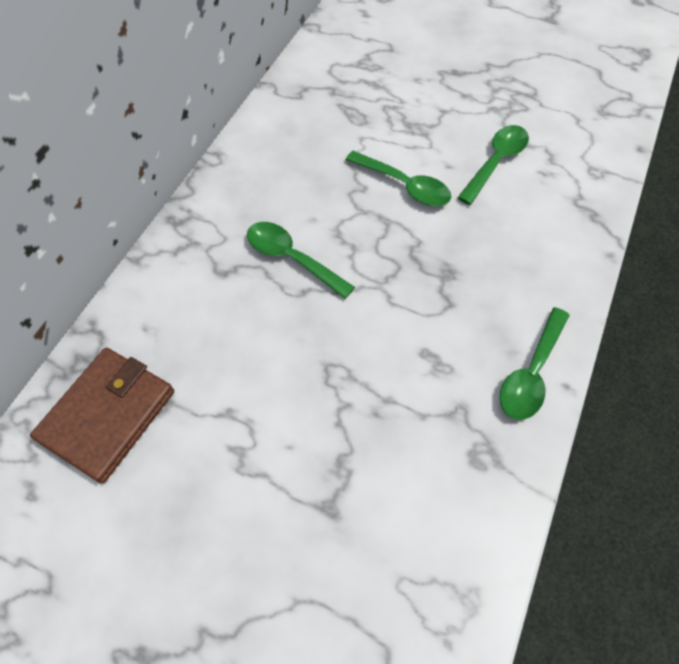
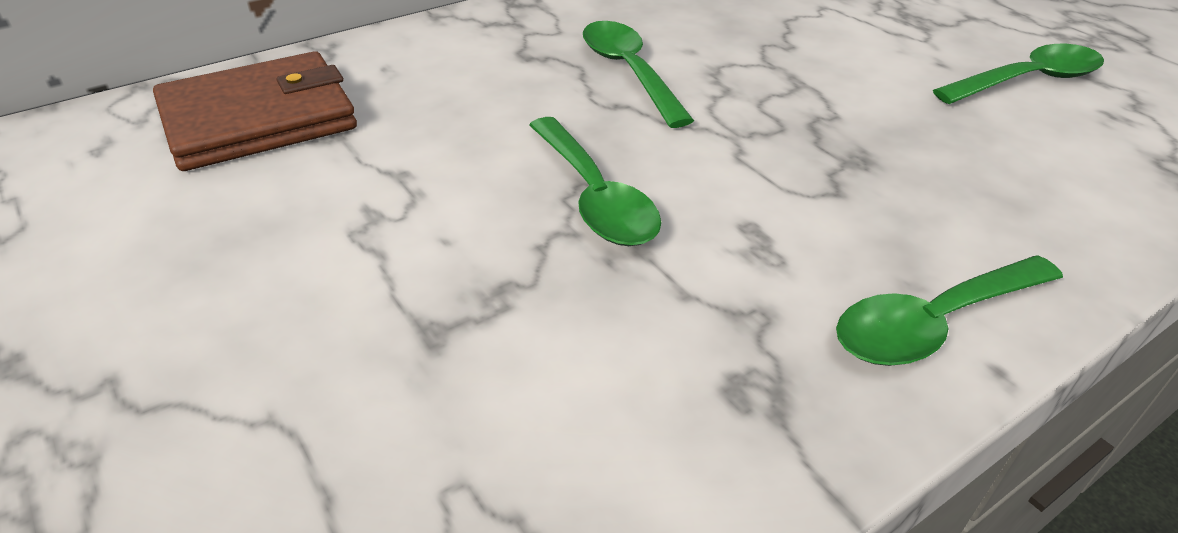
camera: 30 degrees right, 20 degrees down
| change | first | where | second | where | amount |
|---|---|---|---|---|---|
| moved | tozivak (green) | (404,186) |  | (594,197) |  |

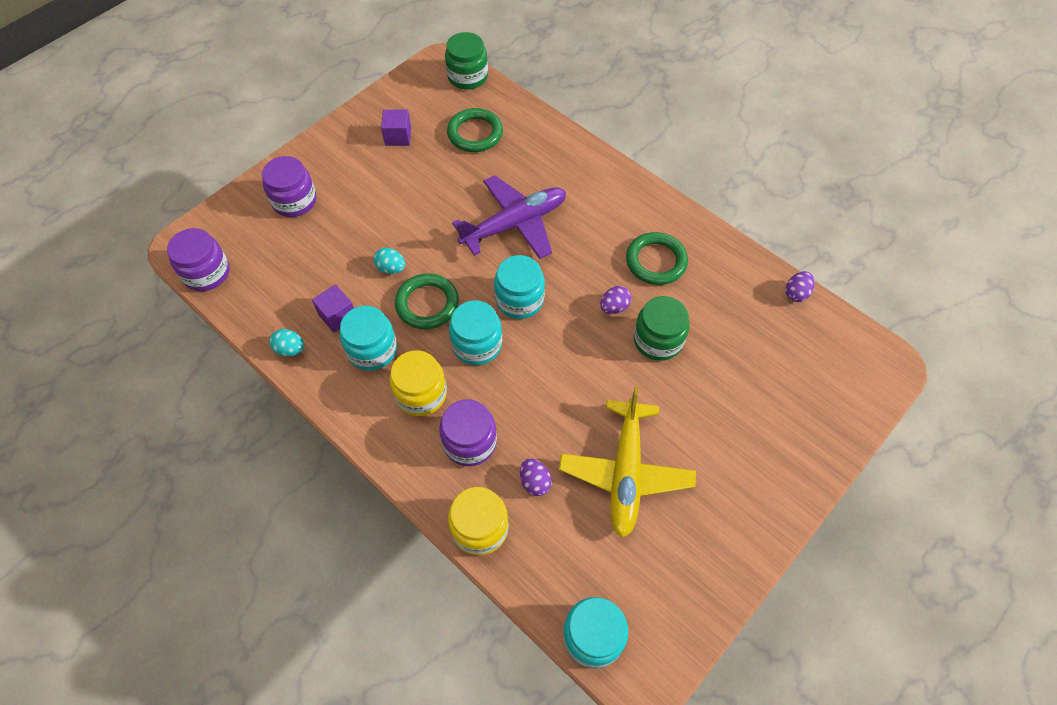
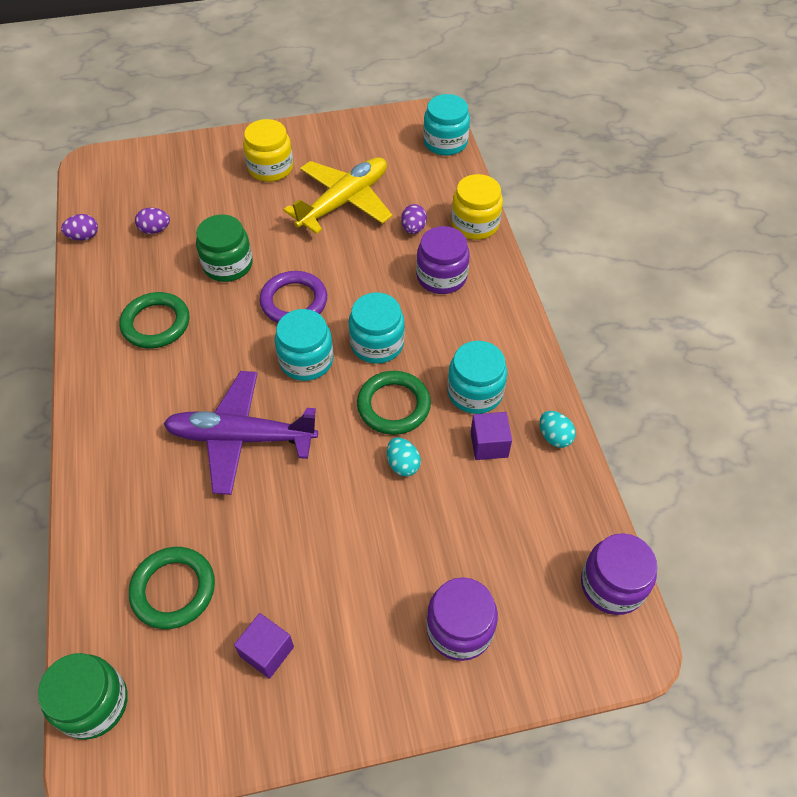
camera: 145 degrees left, 5 degrees down
| change | first | where | second | where | amount |
|---|---|---|---|---|---|
| added |  |  | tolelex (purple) | (294,301) |  |
| moved | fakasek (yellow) | (421,394) |  | (270,168) |  |
| moved | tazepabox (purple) | (614,307) |  | (155,230) |  |

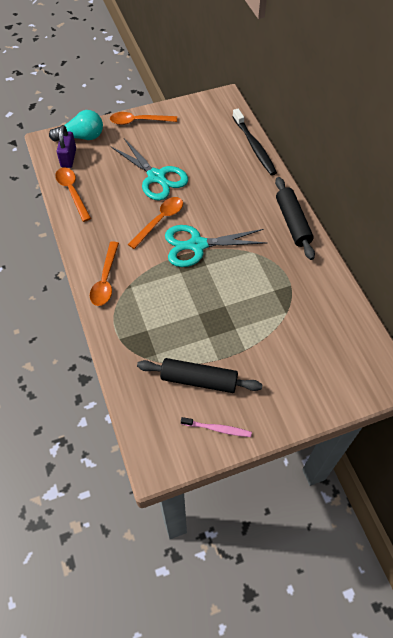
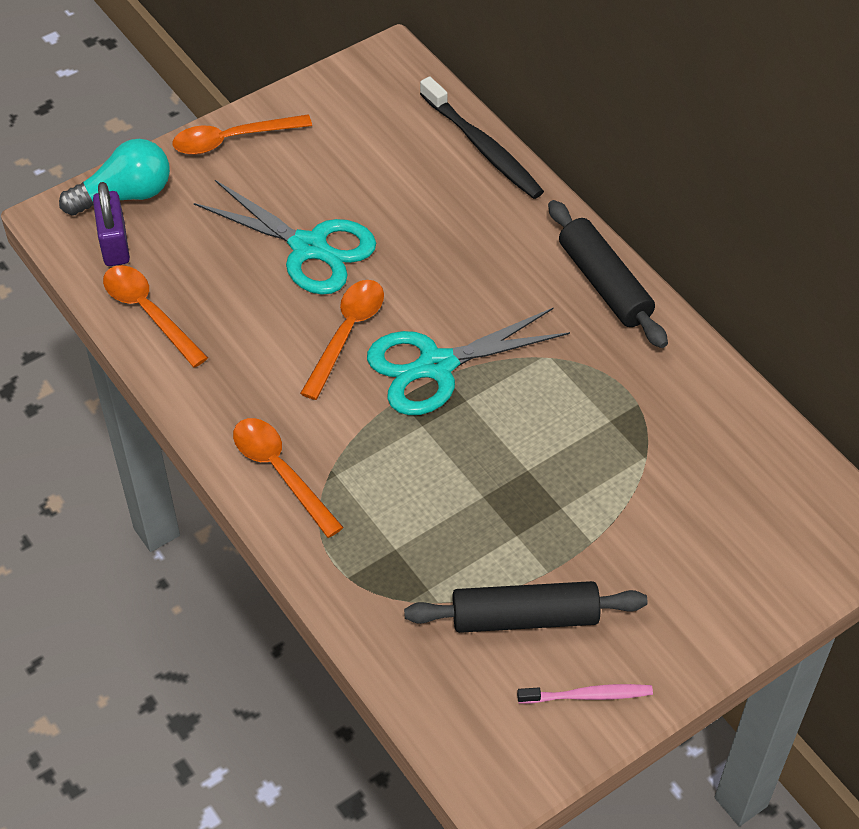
camera: 15 degrees left, 5 degrees down
| change | first | where | second | where | amount |
|---|---|---|---|---|---|
| turned | tozivak (orange) | (105,280) |  | (280,472) | 150 degrees clockwise |

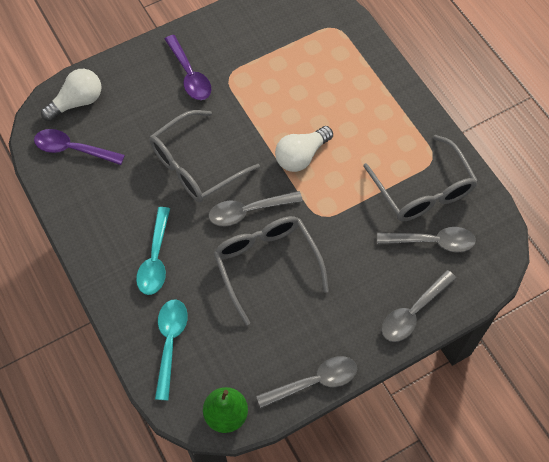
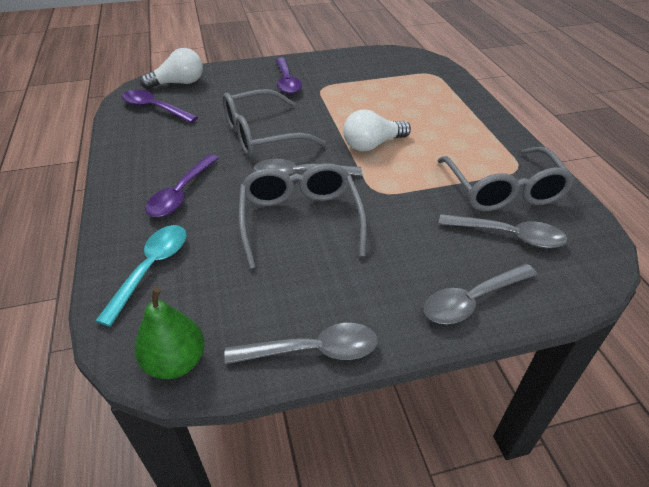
camera: 15 degrees right, 20 degrees down
| change | first | where | second | where | amount |
|---|---|---|---|---|---|
| recoloured | tozivak (turquoise) | (155,259) | tozivak (purple) | (181,193) |  |

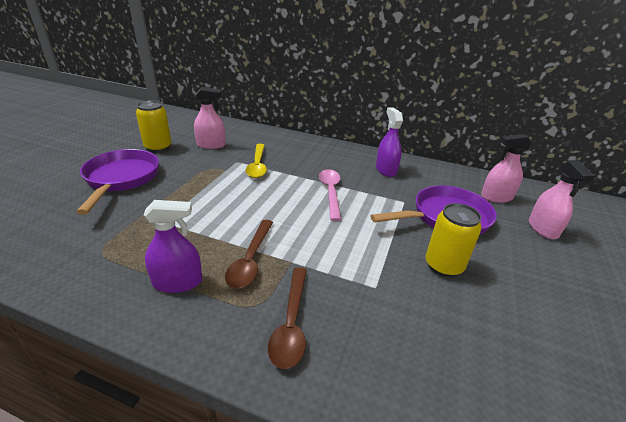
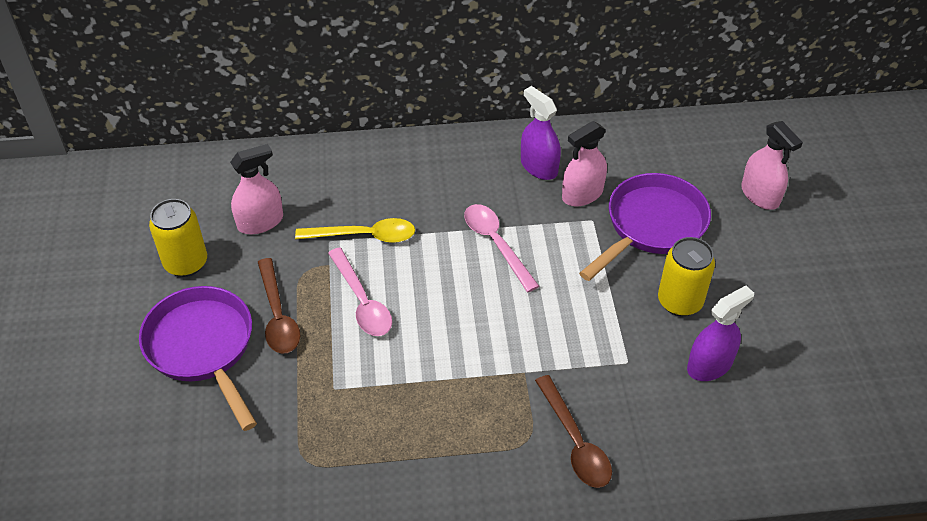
camera: 25 degrees left, 15 degrees up
| change | first | where | second | where | amount |
|---|---|---|---|---|---|
| added |  |  | tozivak (pink) | (362,301) |  |
| moved | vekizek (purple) | (178,282) |  | (709,365) |  |
| moved | tozivak (brown) | (250,260) |  | (278,315) |  |
| moved | vekizek (pink) | (496,197) |  | (582,194) |  |
| turned | tozivak (yellow) | (257,165) |  | (364,236) | 60 degrees counterclockwise |

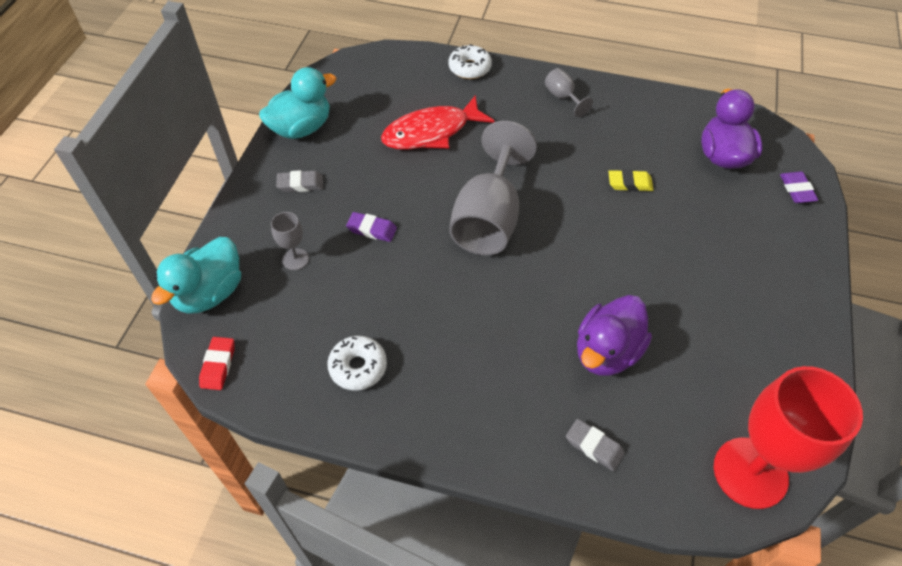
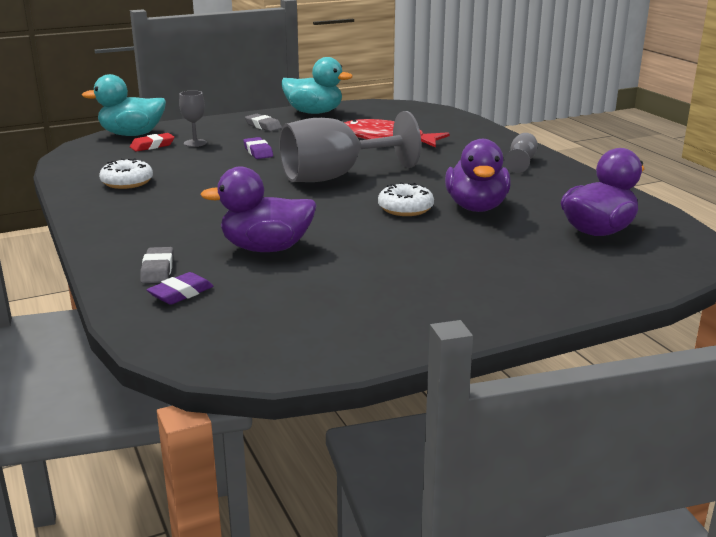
camera: 50 degrees right, 30 degrees down
| change | first | where | second | where | amount |
|---|---|---|---|---|---|
| removed | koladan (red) | (750,472) |  |  |  |
| moved | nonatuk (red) | (218,365) |  | (152,146) |  |
| moved | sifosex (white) | (469,68) |  | (405,208) |  |
| moved | nonatuk (purple) | (796,190) |  | (181,293) |  |
| replaced | nonatuk (yellow) | (629,183) | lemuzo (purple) | (476,207) |  |

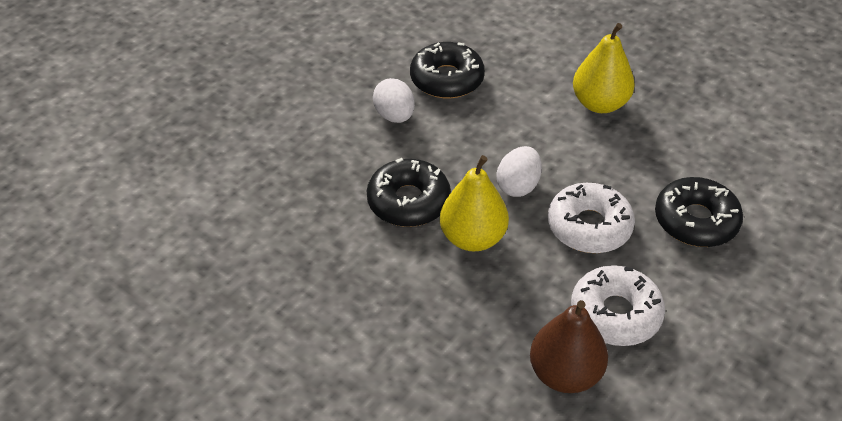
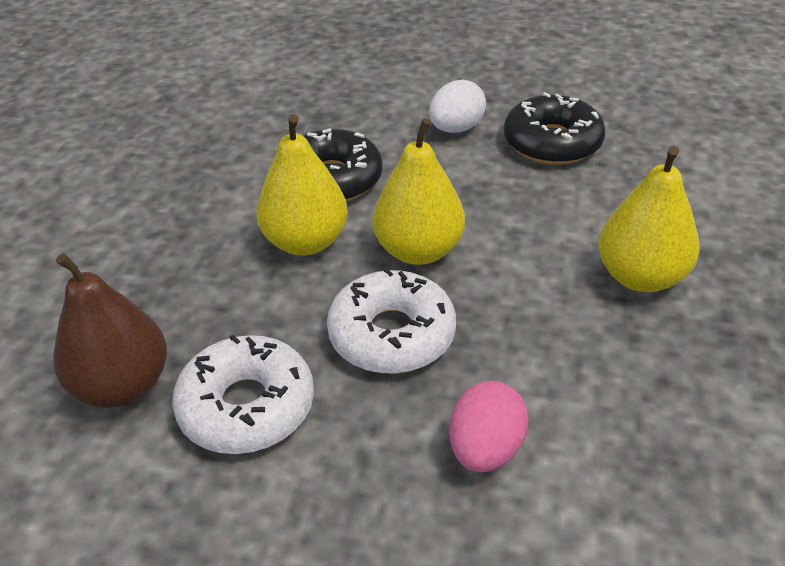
camera: 65 degrees right, 5 degrees down
| change | first | where | second | where | amount |
|---|---|---|---|---|---|
| replaced | tazepabox (white) | (518,186) | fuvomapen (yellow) | (418,251) |  |
| replaced | sifosex (black) | (696,221) | tazepabox (pink) | (485,449) |  |

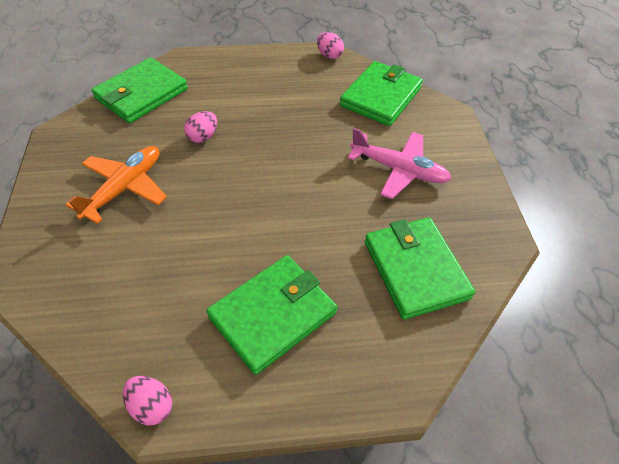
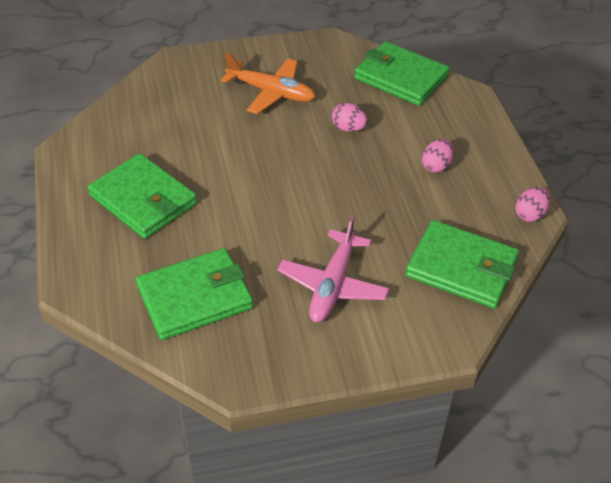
camera: 85 degrees right, 5 degrees down
| change | first | where | second | where | amount |
|---|---|---|---|---|---|
| moved | tazepabox (pink) | (151,406) |  | (436,166) |  |

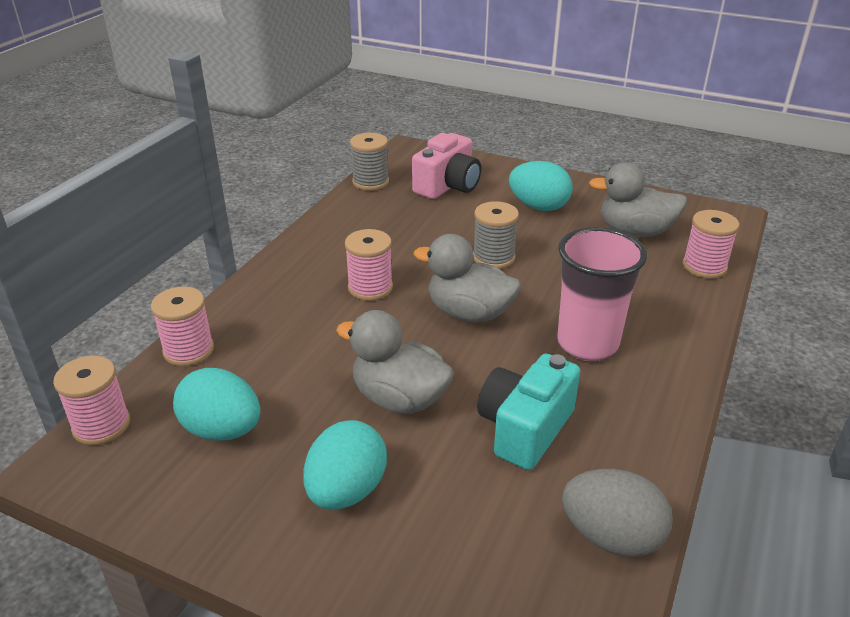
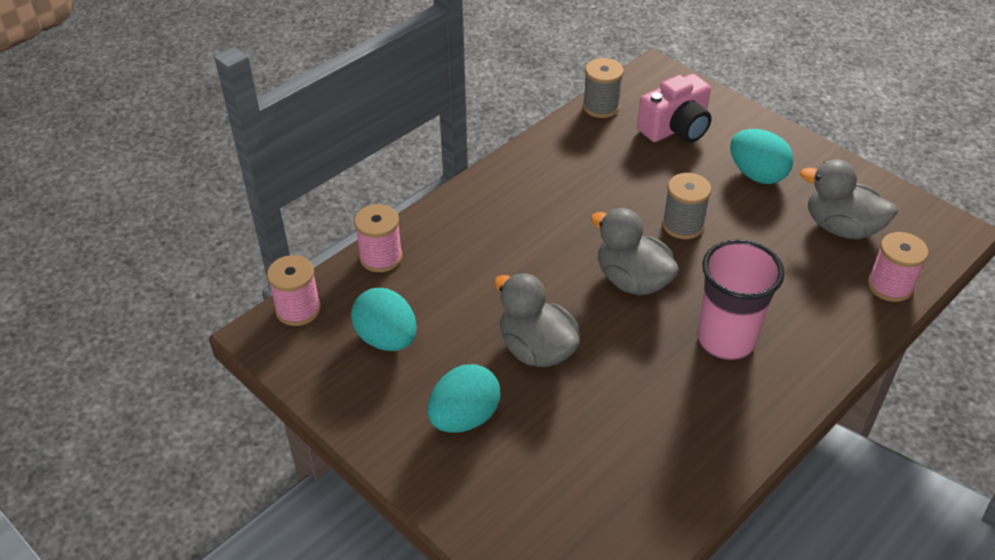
camera: 20 degrees right, 10 degrees up
| change | first | where | second | where | amount |
|---|---|---|---|---|---|
| removed | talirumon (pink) | (370,288) |  |  |  |
| removed | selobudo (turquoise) | (525,428) |  |  |  |
| removed | tazepabox (grey) | (611,536) |  |  |  |

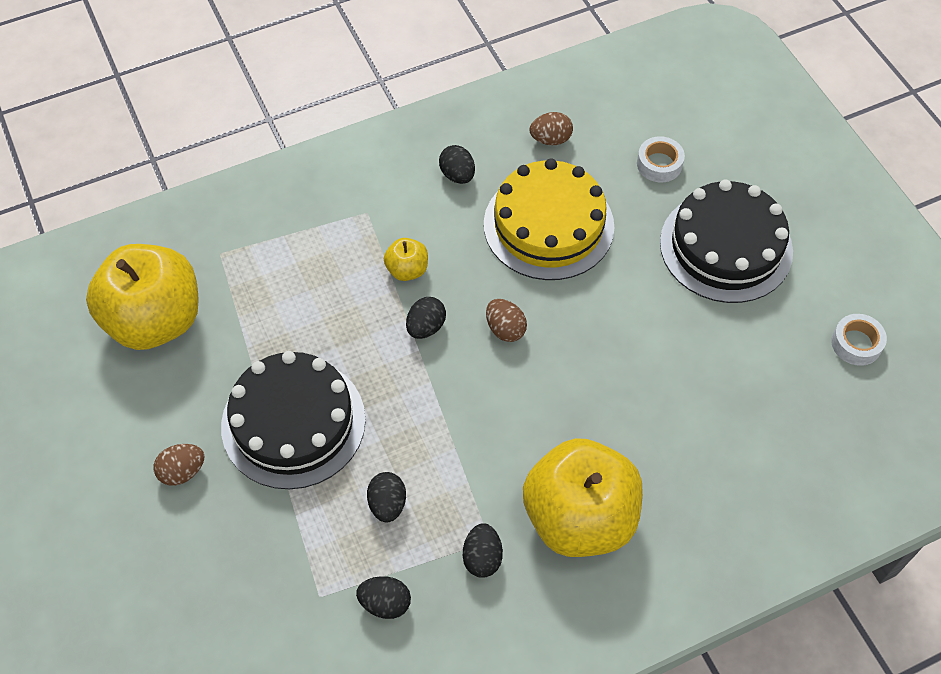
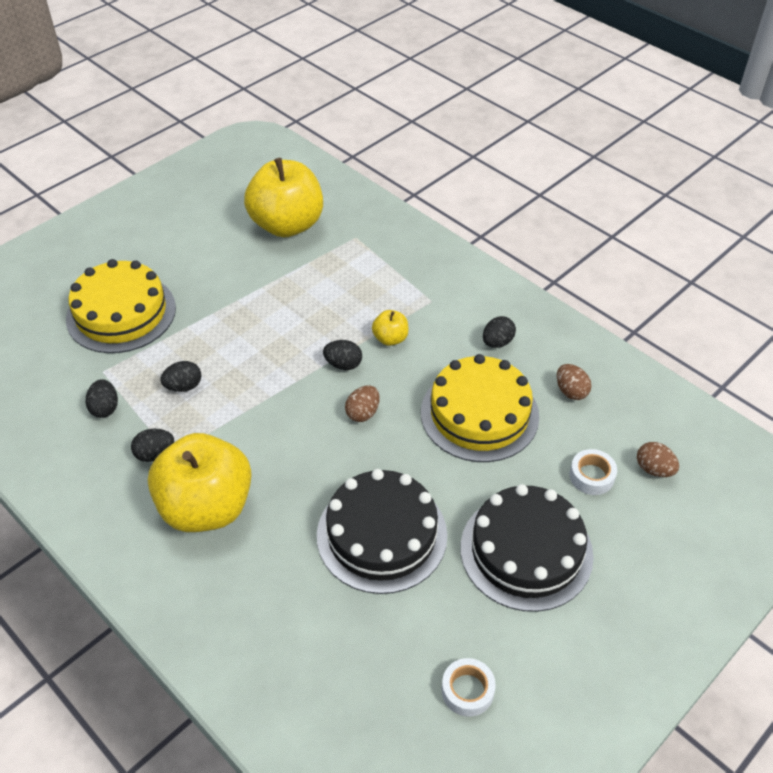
camera: 70 degrees right, 10 degrees down
| change | first | where | second | where | amount |
|---|---|---|---|---|---|
| added |  |  | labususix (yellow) | (121,313) |  |
| moved | tazepabox (brown) | (182,471) |  | (654,469) |  |
| moved | labususix (black) | (293,422) |  | (381,534) |  |

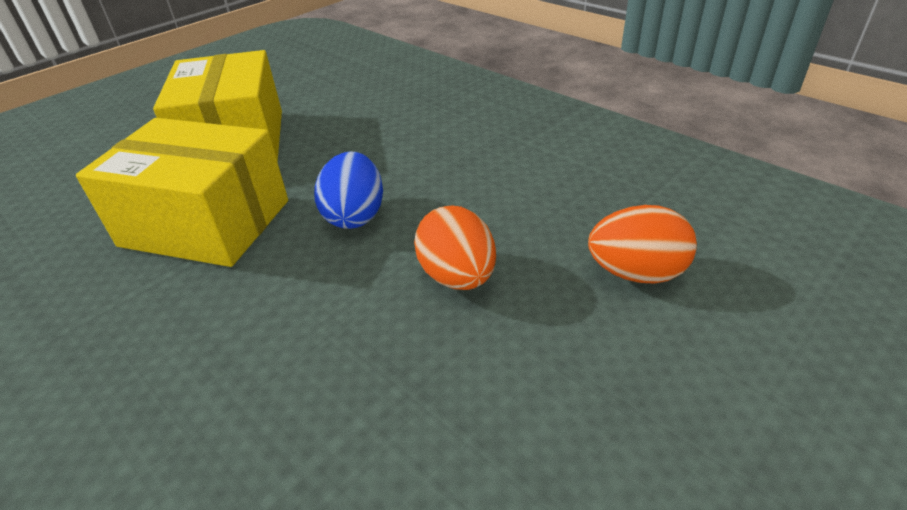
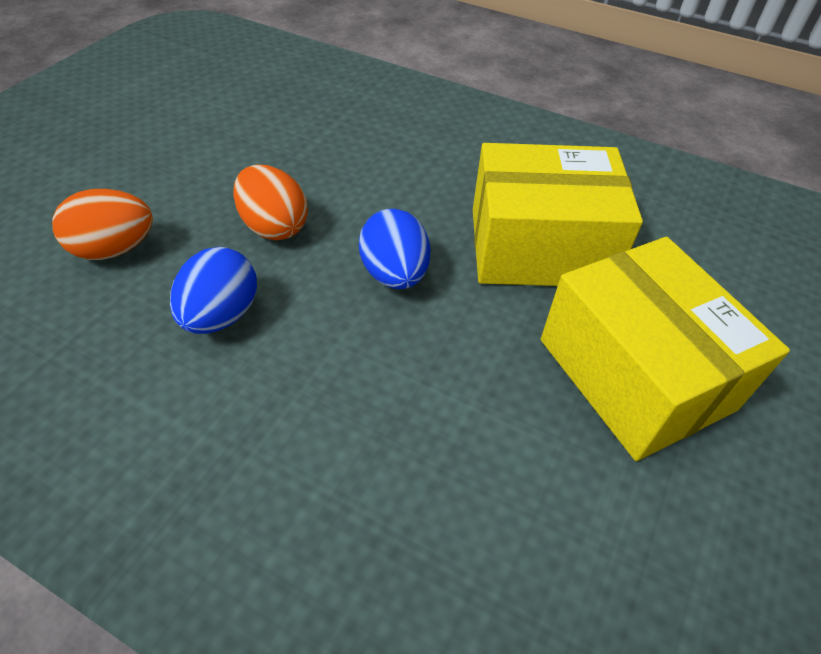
camera: 160 degrees right, 10 degrees up
| change | first | where | second | where | amount |
|---|---|---|---|---|---|
| added |  |  | tazepabox (blue) | (221,315) |  |

